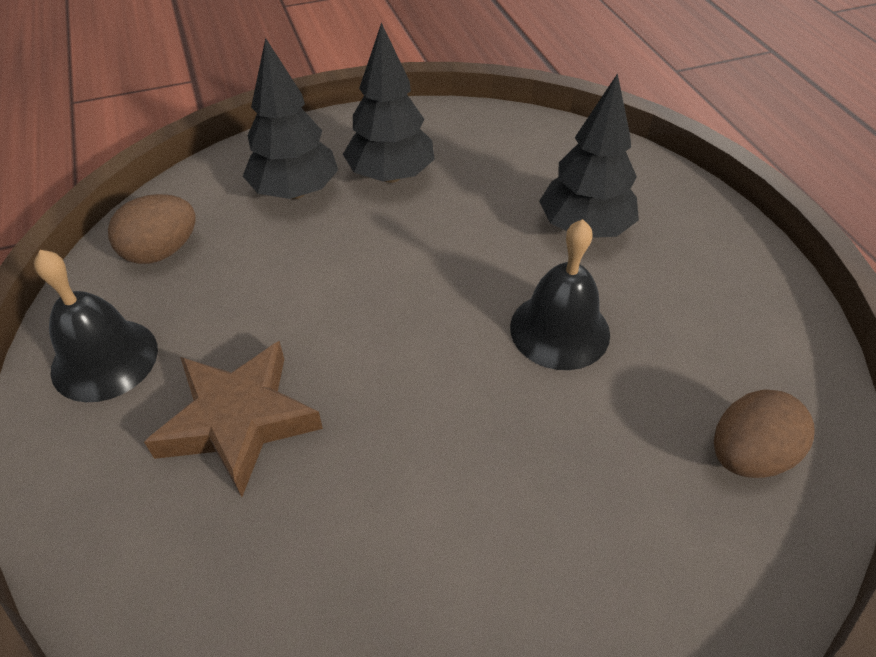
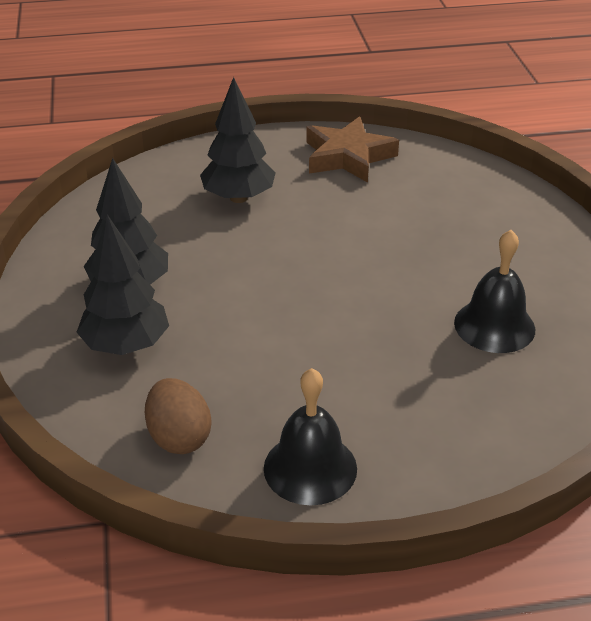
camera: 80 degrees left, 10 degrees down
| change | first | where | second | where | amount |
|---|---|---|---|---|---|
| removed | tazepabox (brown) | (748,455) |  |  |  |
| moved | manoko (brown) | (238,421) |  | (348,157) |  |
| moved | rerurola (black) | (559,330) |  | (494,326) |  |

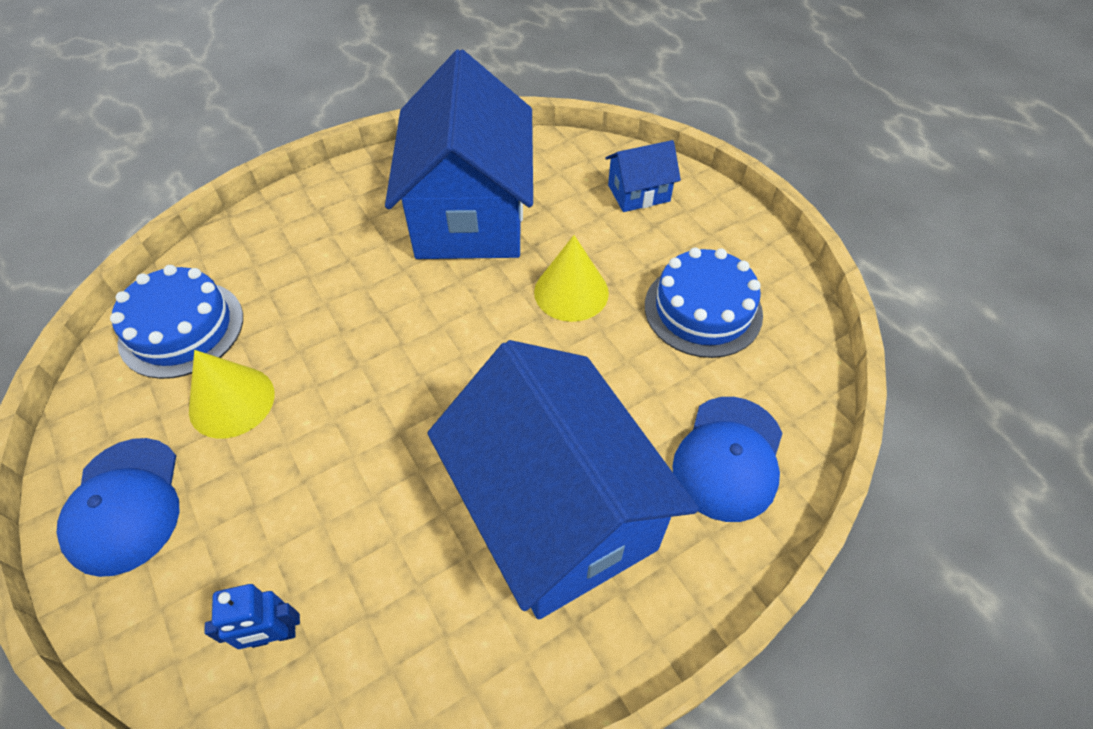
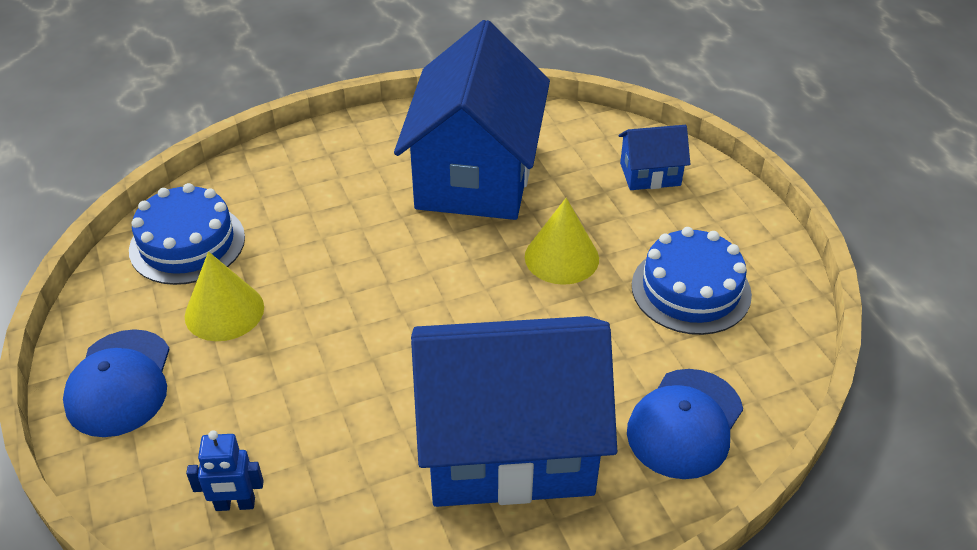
camera: 10 degrees right, 10 degrees down
| change | first | where | second | where | amount |
|---|---|---|---|---|---|
| turned | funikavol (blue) | (557,513) |  | (508,446) | 75 degrees counterclockwise |

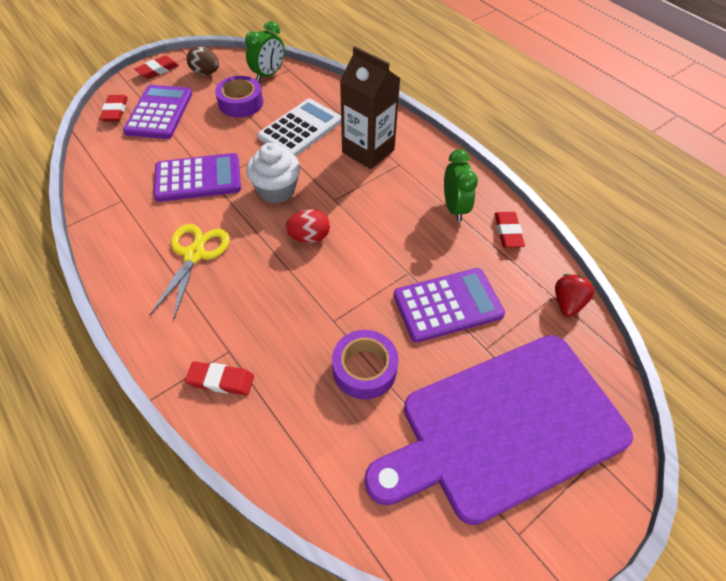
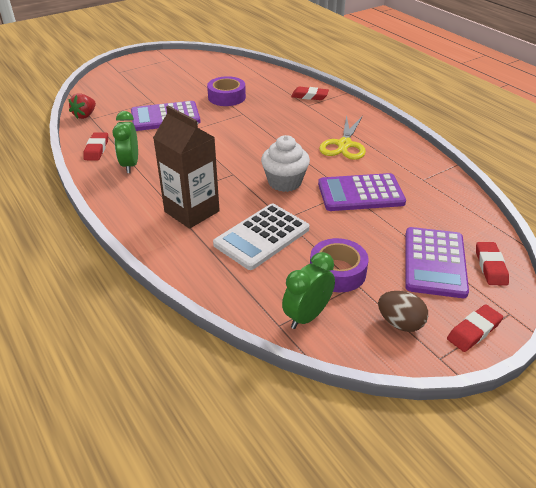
camera: 175 degrees left, 15 degrees down
| change | first | where | second | where | amount |
|---|---|---|---|---|---|
| removed | tazepabox (red) | (309,237) |  |  |  |
| removed | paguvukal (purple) | (504,427) |  |  |  |

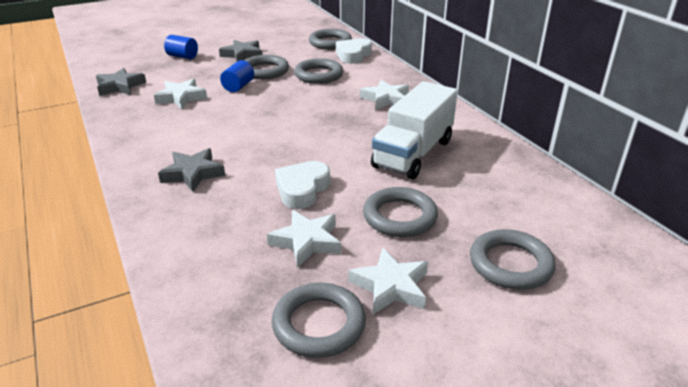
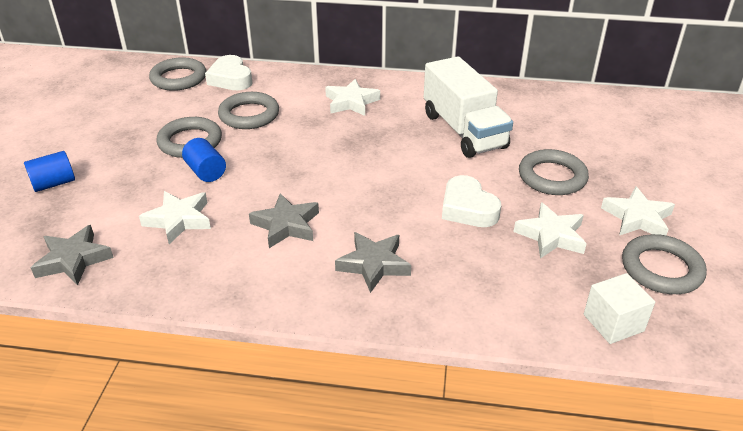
camera: 55 degrees left, 5 degrees up
| change | first | where | second | where | amount |
|---|---|---|---|---|---|
| removed | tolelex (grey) | (510,264) |  |  |  |
| added |  |  | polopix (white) | (613,323) |  |
| moved | manoko (grey) | (242,55) |  | (286,225) |  |

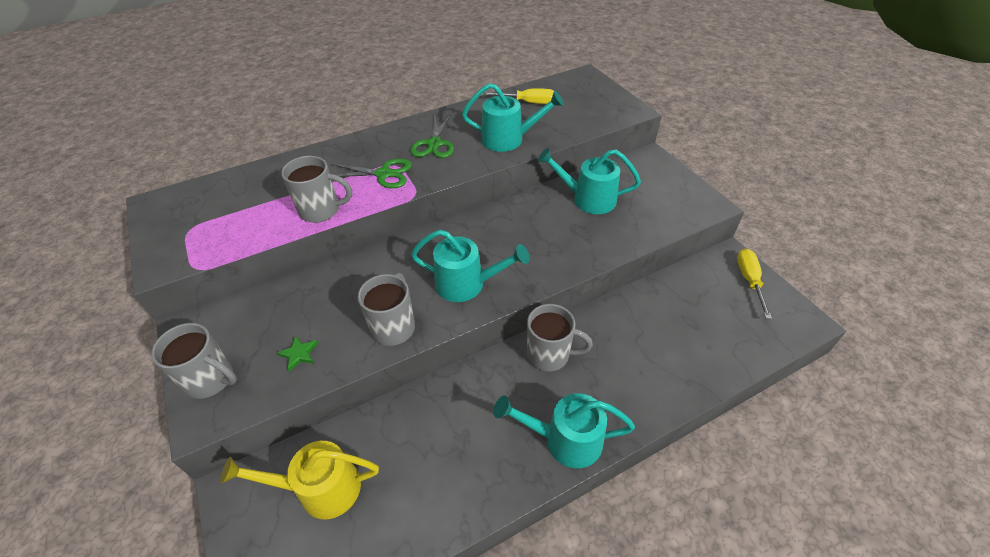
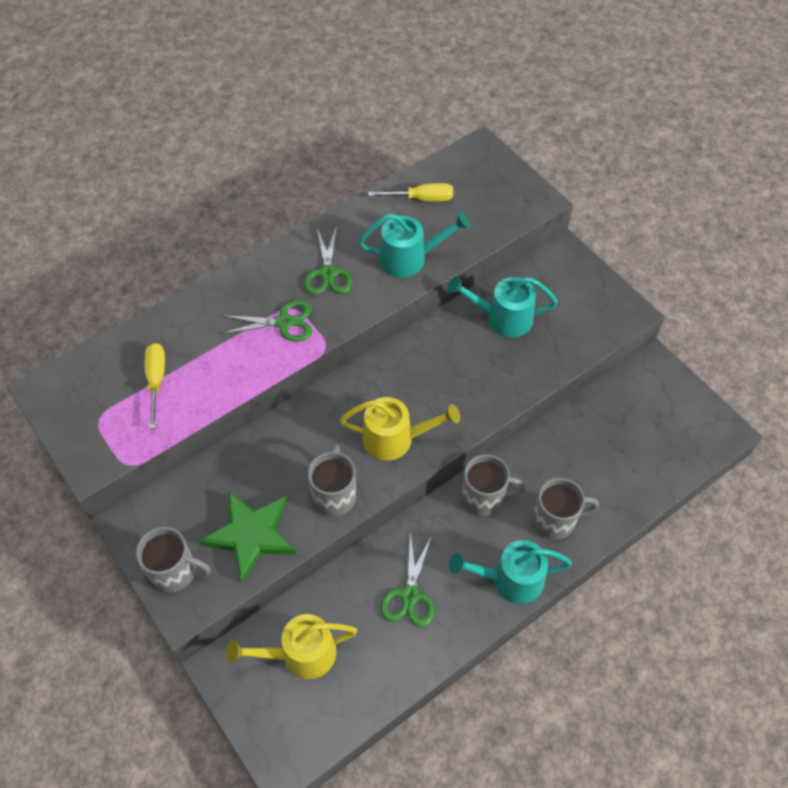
camera: 10 degrees left, 10 degrees up
| change | first | where | second | where | amount |
|---|---|---|---|---|---|
| added |  |  | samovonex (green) | (409,595) |  |
| moved | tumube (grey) | (321,210) |  | (555,520) |  |
| moved | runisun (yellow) | (749,280) |  | (156,380) |  |
| recoloured | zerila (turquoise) | (467,284) | zerila (yellow) | (396,439) |  |
| resized | manoko (green) | (299,354) |  | (251,535) | x2.48 |

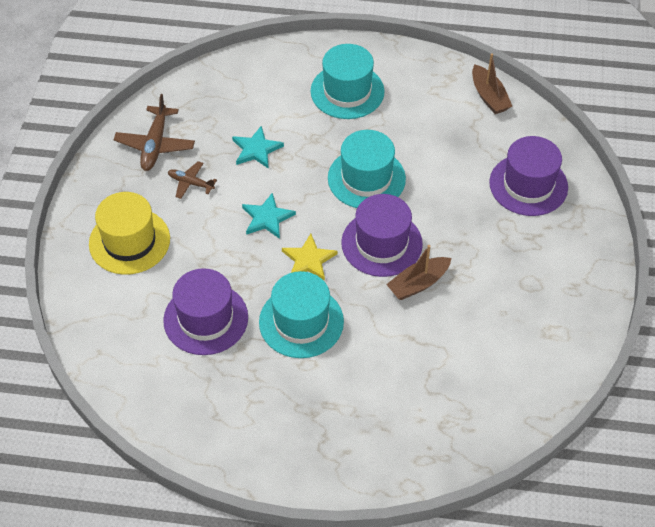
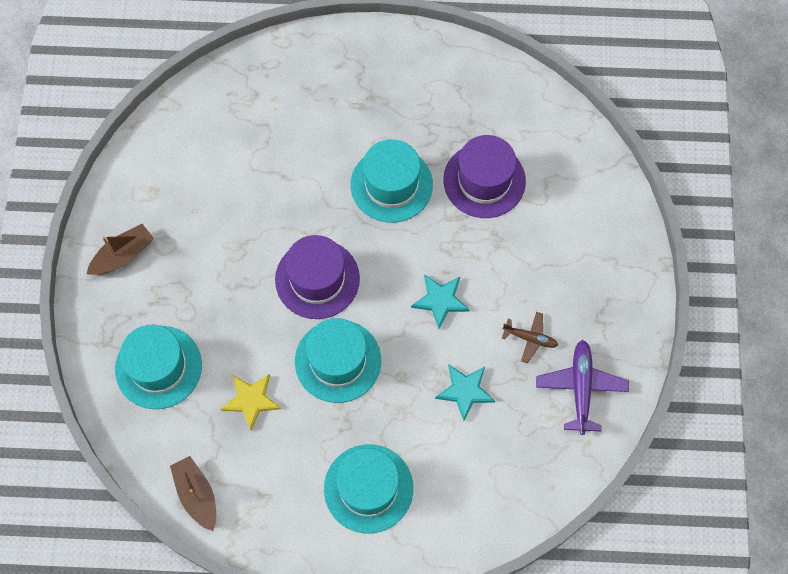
camera: 175 degrees right, 15 degrees up
| change | first | where | second | where | amount |
|---|---|---|---|---|---|
| removed | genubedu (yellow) | (129,241) |  |  |  |
| moved | manoko (yellow) | (309,260) |  | (251,400) |  |
| moved | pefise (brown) | (418,284) |  | (122,255) |  |
| recoloured | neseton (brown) | (155,145) | neseton (purple) | (581,388) |  |
| recoloured | genubedu (purple) | (528,185) | genubedu (turquoise) | (158,367) |  |

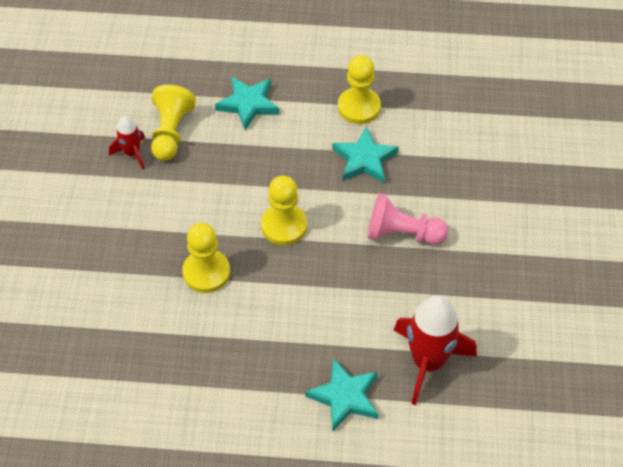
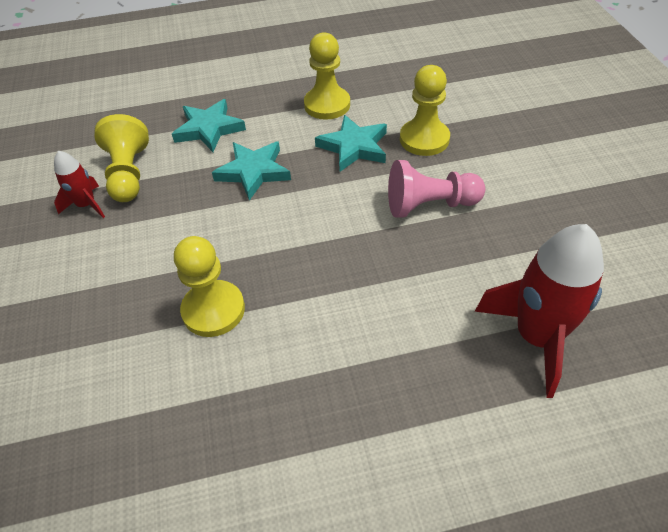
camera: 15 degrees left, 5 degrees down
| change | first | where | second | where | amount |
|---|---|---|---|---|---|
| moved | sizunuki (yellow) | (284,226) |  | (424,139) |  |
| moved | manoko (turquoise) | (345,397) |  | (253,172) |  |

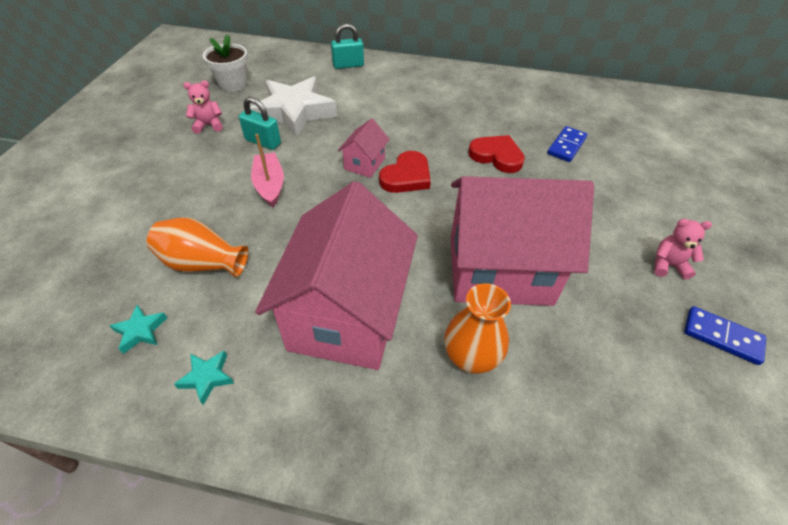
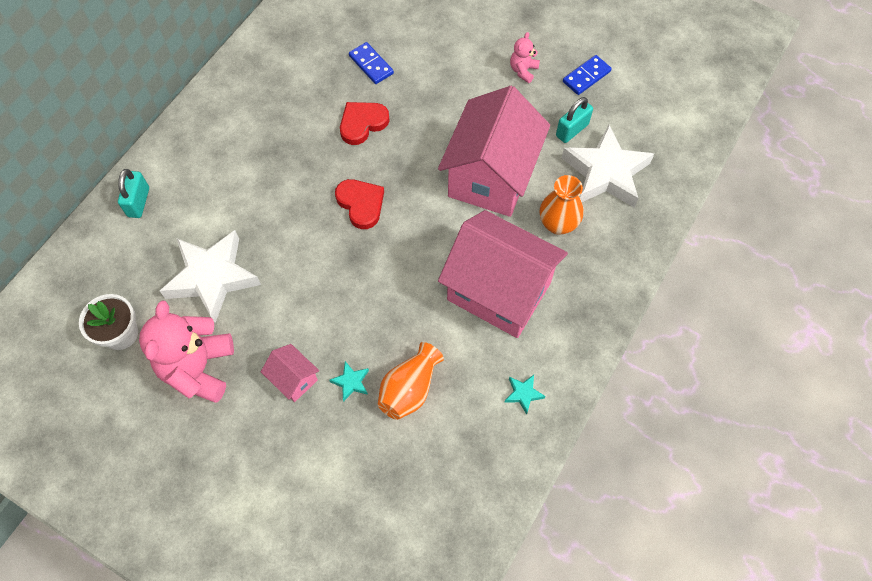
camera: 70 degrees left, 15 degrees up
| change | first | where | second | where | amount |
|---|---|---|---|---|---|
| removed | pefise (pink) | (270,185) |  |  |  |
| added |  |  | manoko (white) | (605,173) |  |
| moved | manoko (turquoise) | (140,331) |  | (351,382) |  |
| moved | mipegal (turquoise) | (263,142) |  | (572,130) |  |
| moved | funikavol (pink) | (364,164) |  | (294,379) |  |
| resized | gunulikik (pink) | (209,125) |  | (198,368) | x2.11 |

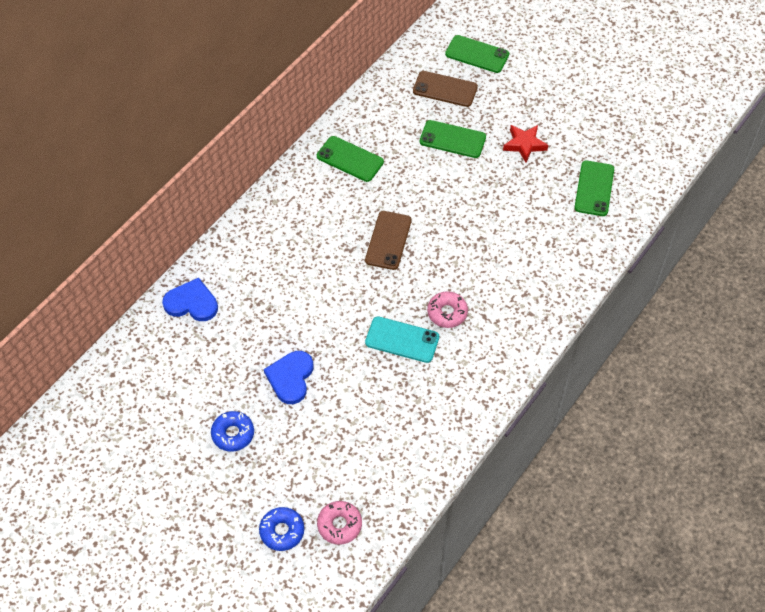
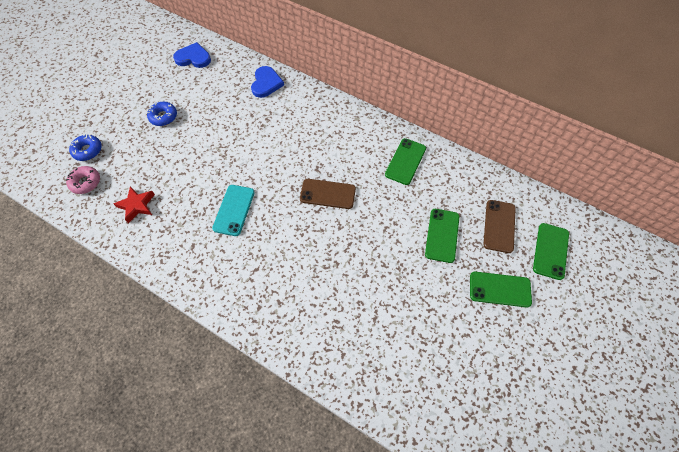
camera: 85 degrees right, 5 degrees up
| change | first | where | second | where | amount |
|---|---|---|---|---|---|
| removed | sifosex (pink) | (447,313) |  |  |  |
| moved | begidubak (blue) | (290,378) |  | (193,58) |  |
| moved | manoko (red) | (524,145) |  | (137,205) |  |
| moved | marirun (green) | (594,188) |  | (500,289) |  |

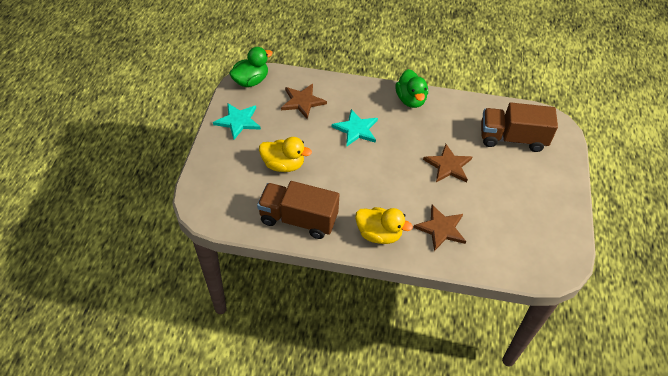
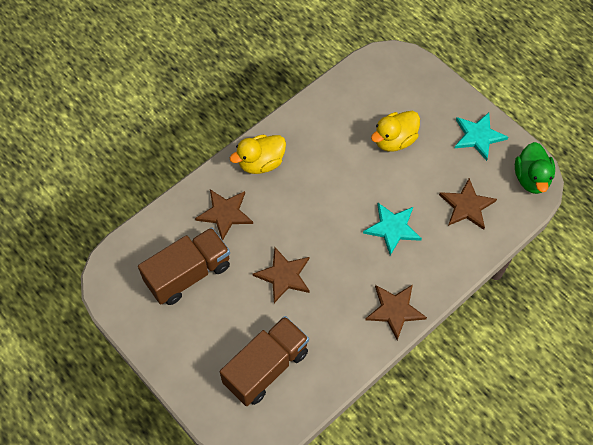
camera: 130 degrees right, 10 degrees up
| change | first | where | second | where | amount |
|---|---|---|---|---|---|
| moved | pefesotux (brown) | (298,219) |  | (188,274) |  |
| replaced | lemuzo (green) | (410,100) | manoko (brown) | (395,310) |  |

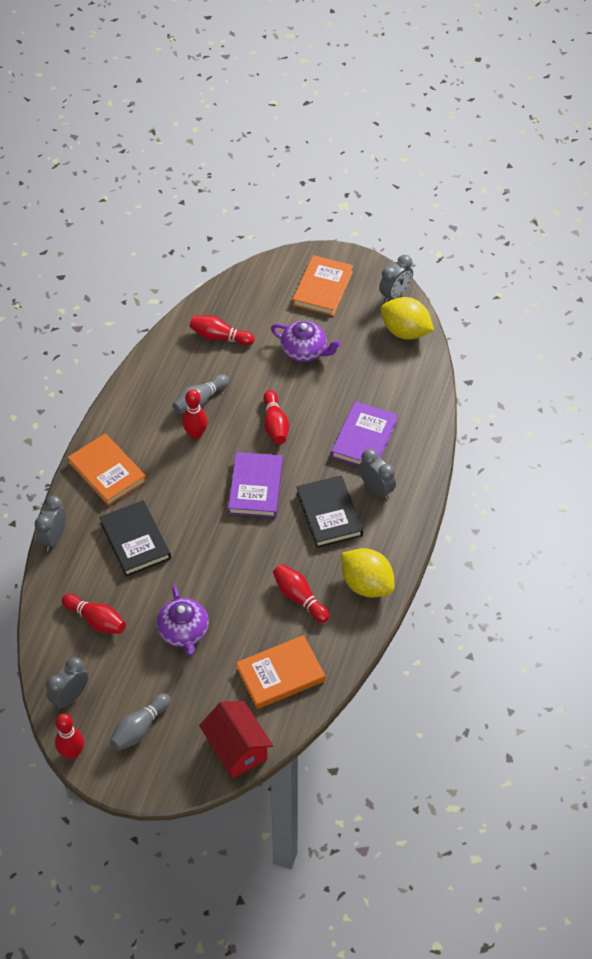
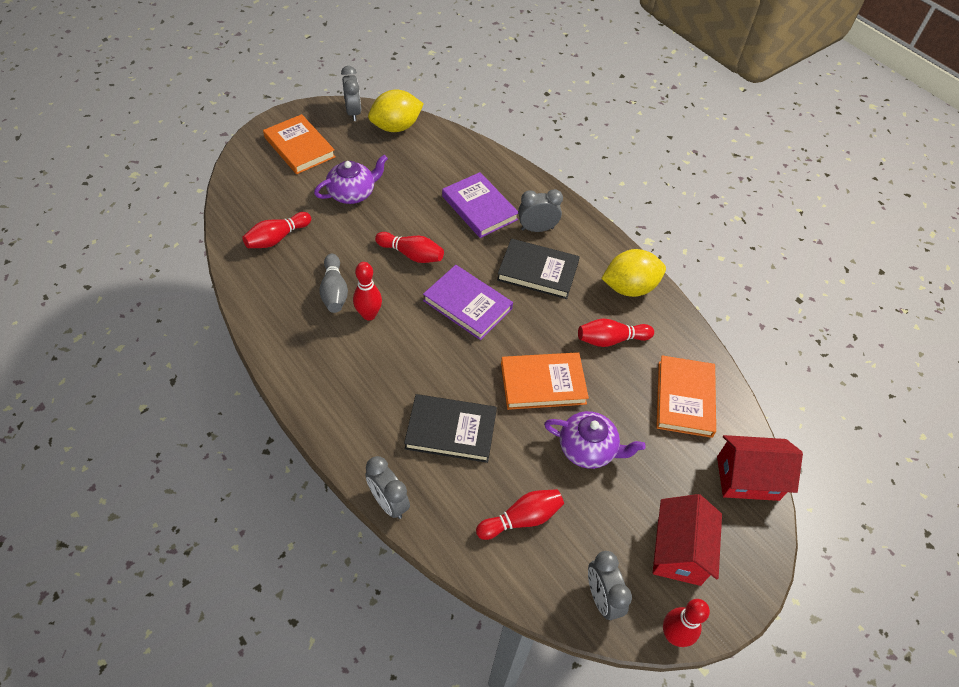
camera: 60 degrees left, 0 degrees up
| change | first | where | second | where | amount |
|---|---|---|---|---|---|
| moved | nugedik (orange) | (107,472) |  | (543,383) |  |
| replaced | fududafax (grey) | (139,728) | funikavol (red) | (679,551) |  |

